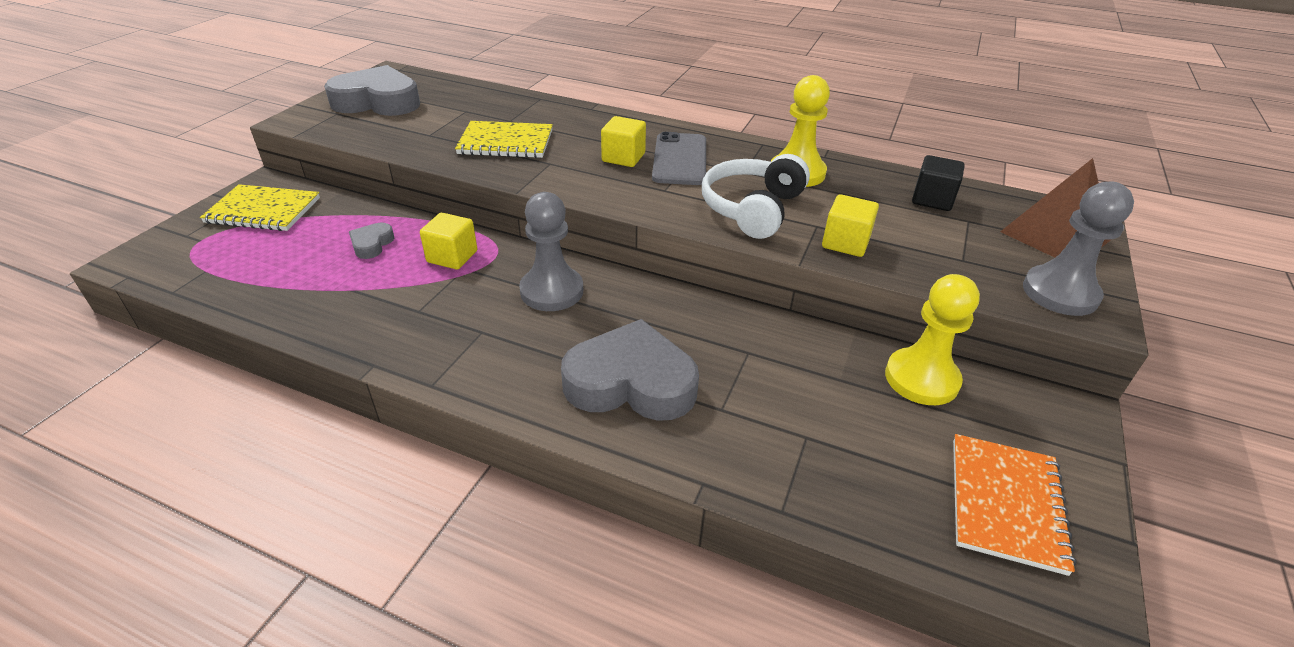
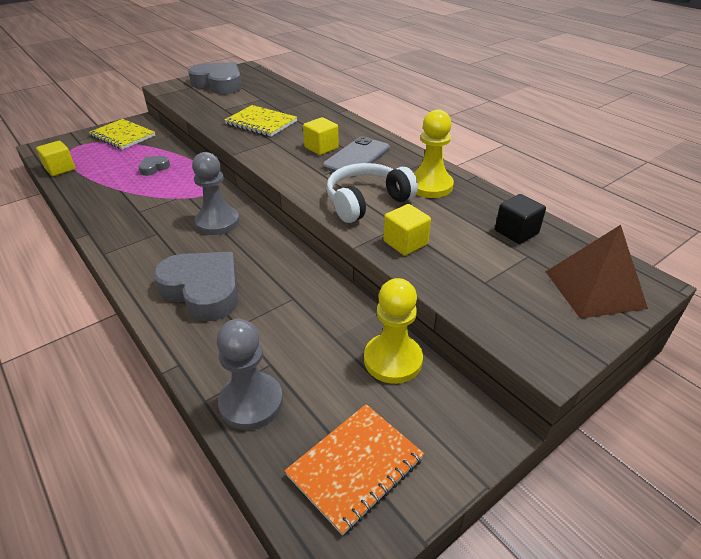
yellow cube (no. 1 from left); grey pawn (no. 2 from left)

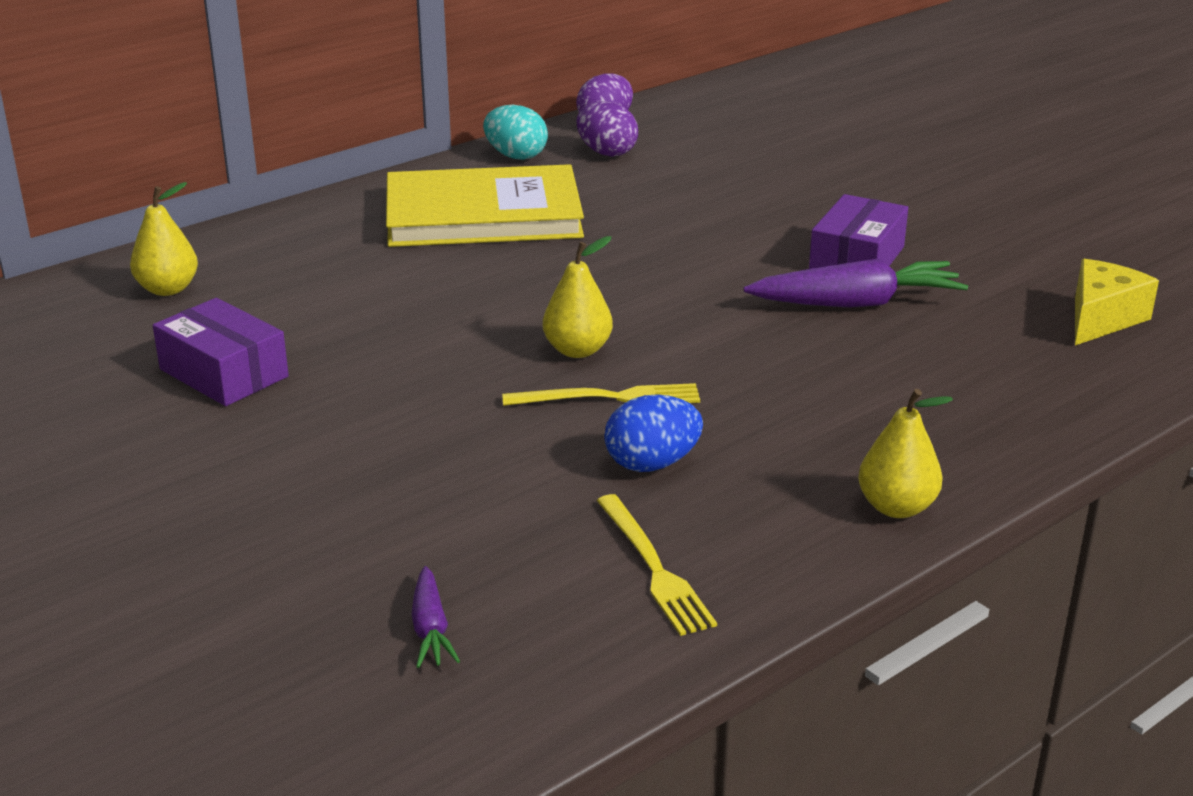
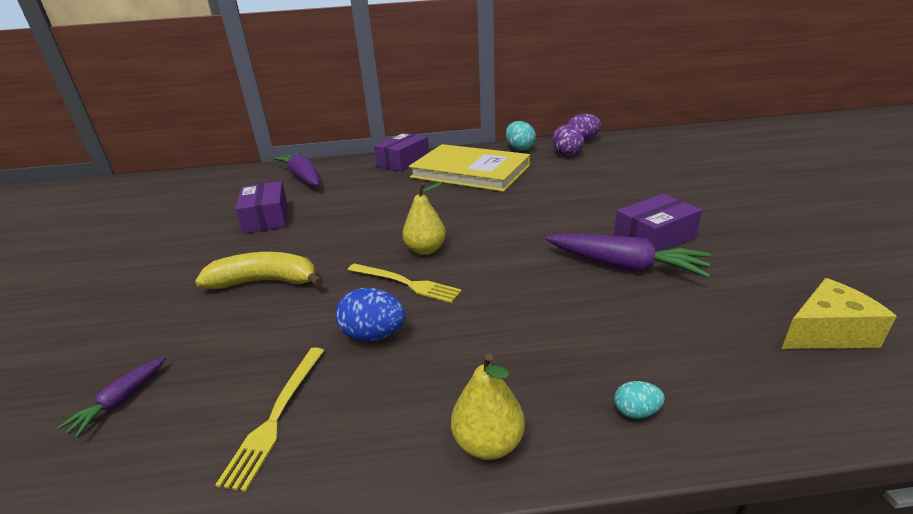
yellow banana; purple box (no. 2 from left); turquoise egg (no. 2 from left); purple carrot (no. 2 from left)

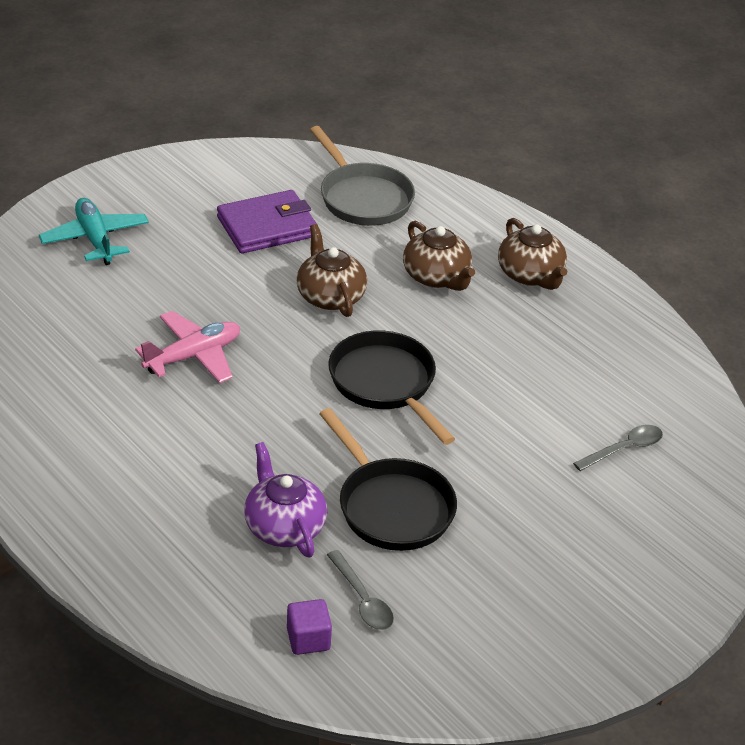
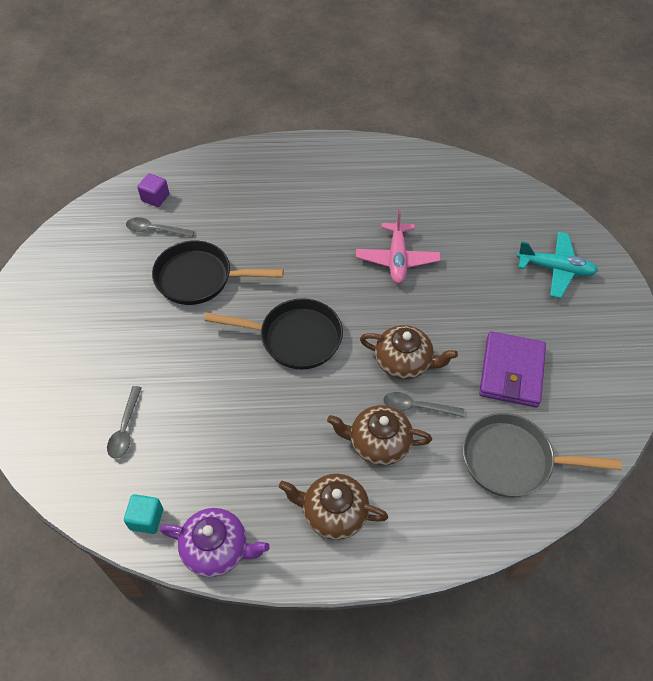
turquoise cube; grey spoon (no. 3 from left); purple teapot

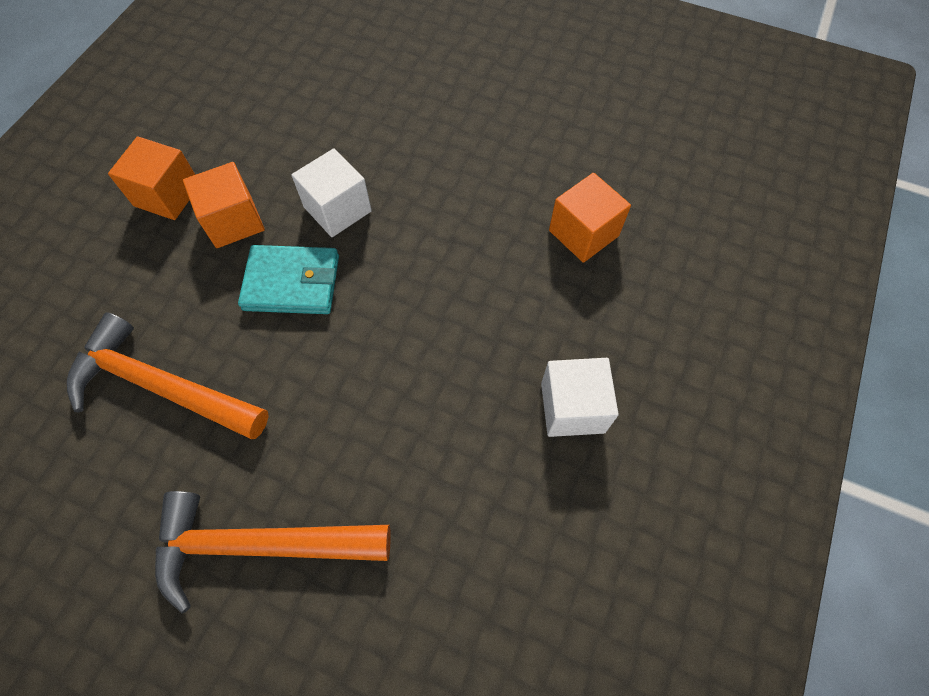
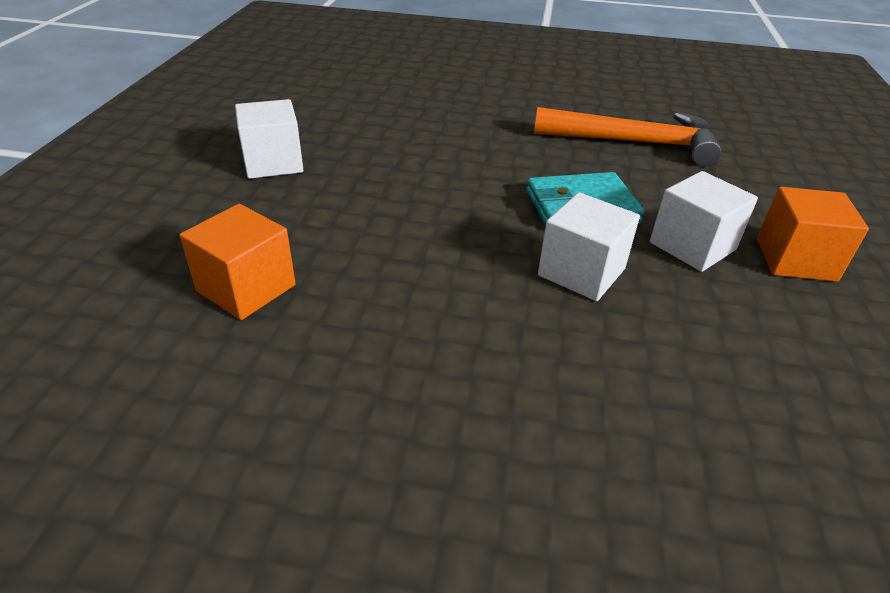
orange hammer (no. 2 from left in the first image); white cube (no. 3 from left)

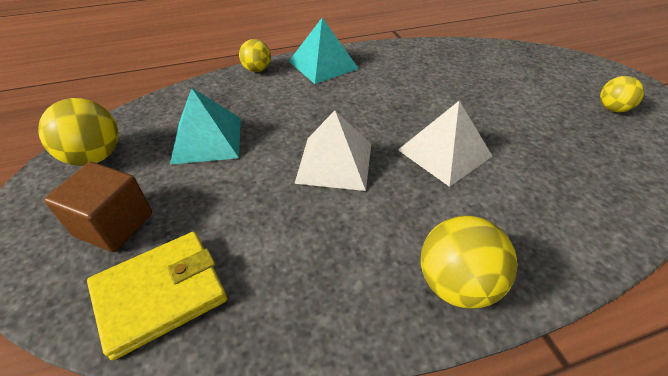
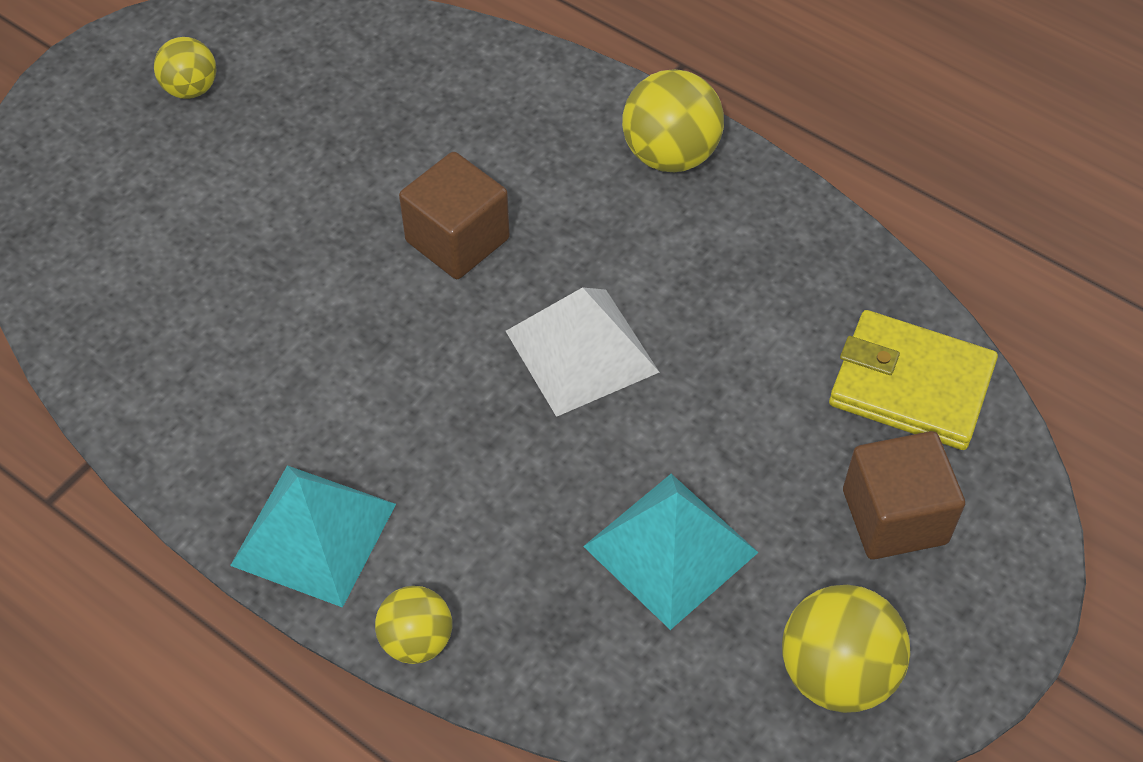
brown cube (no. 1 from left)

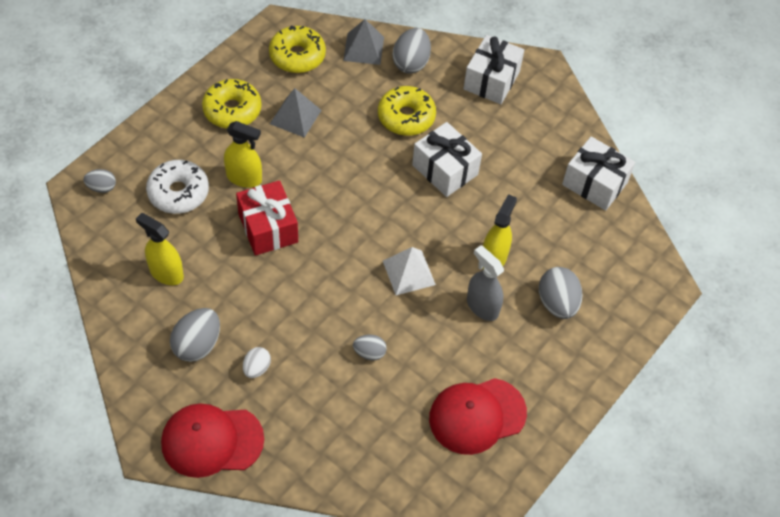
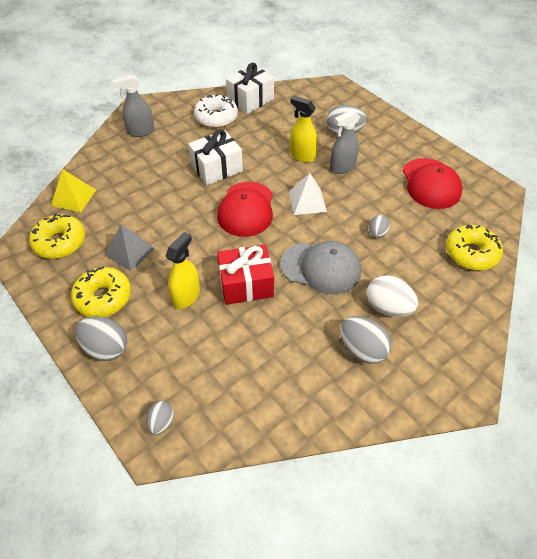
yellow spray bottle (no. 1 from left in the first image); grey cap; white donut; red cap (no. 1 from left); yellow donut (no. 3 from left); grey egg (no. 1 from left); grey spray bottle (no. 1 from left); yellow pyramid; white egg

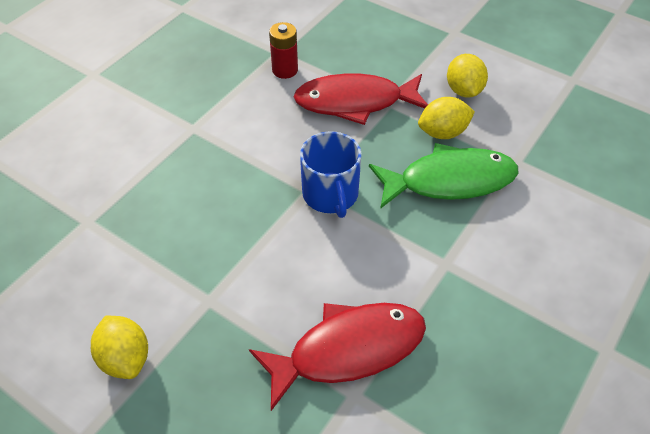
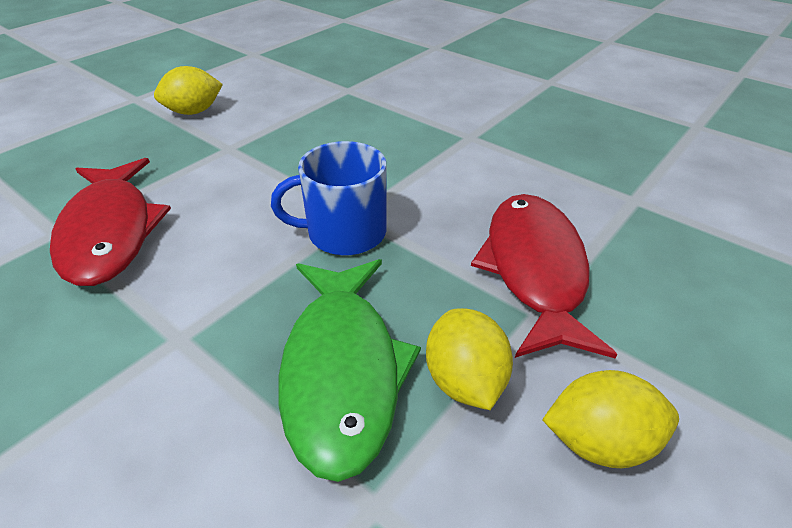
red battery

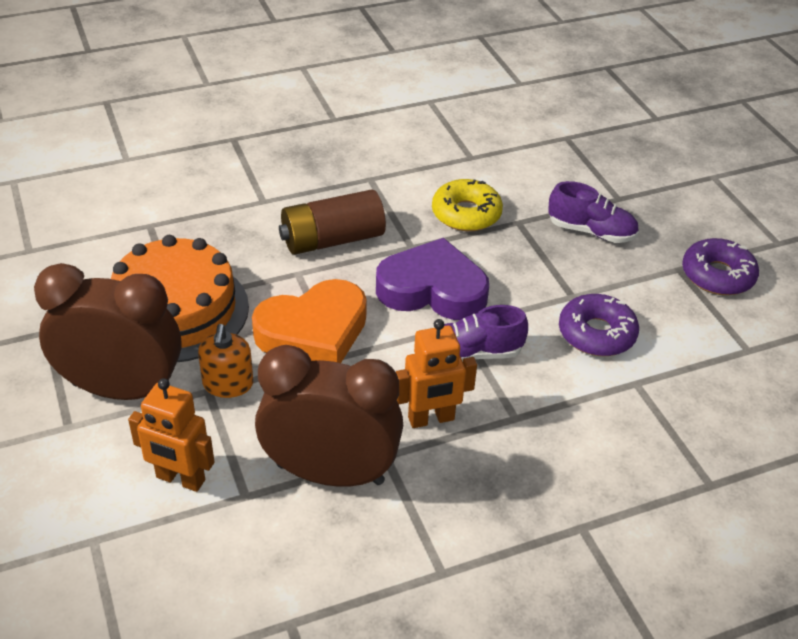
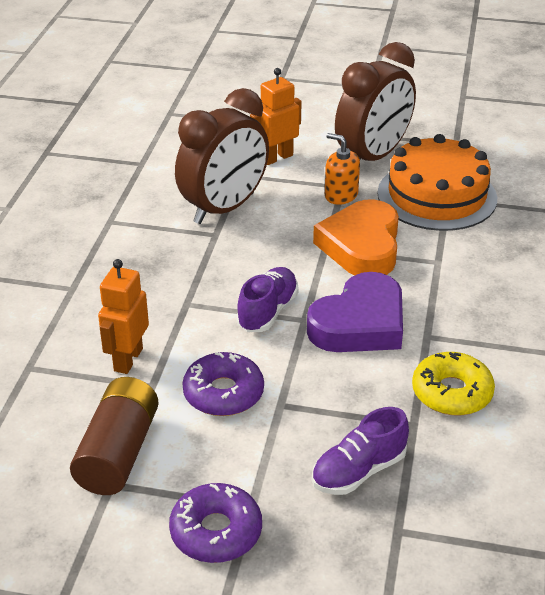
brown battery; orange robot (no. 1 from left)

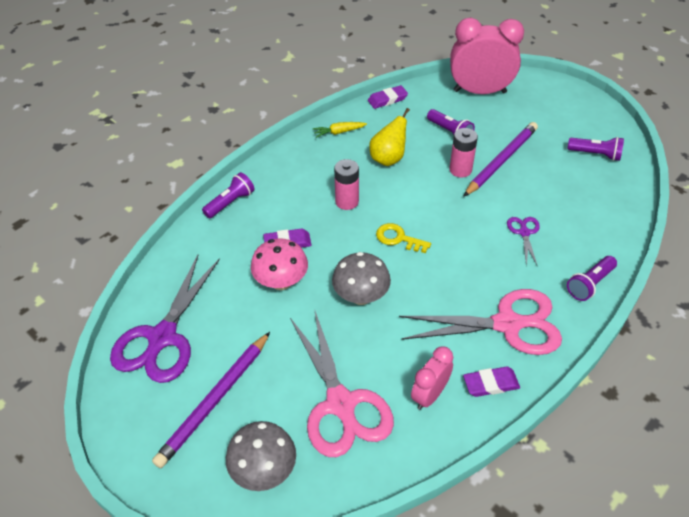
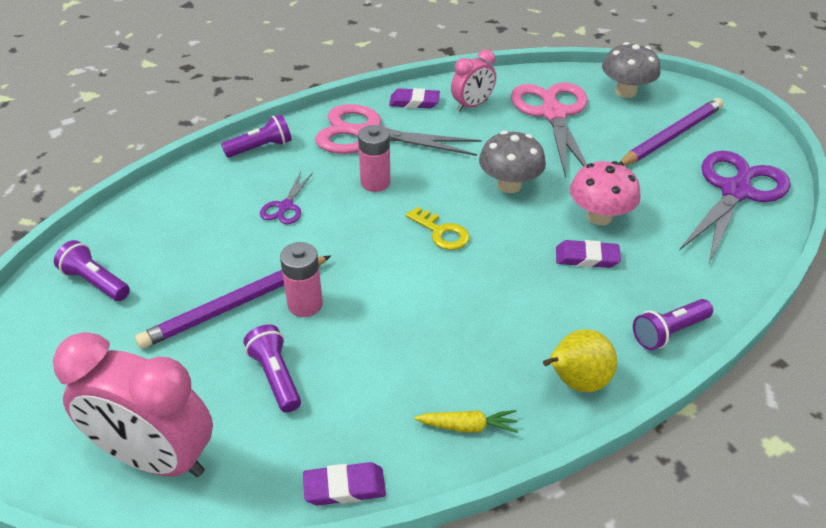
pink battery (no. 2 from left); yellow pear

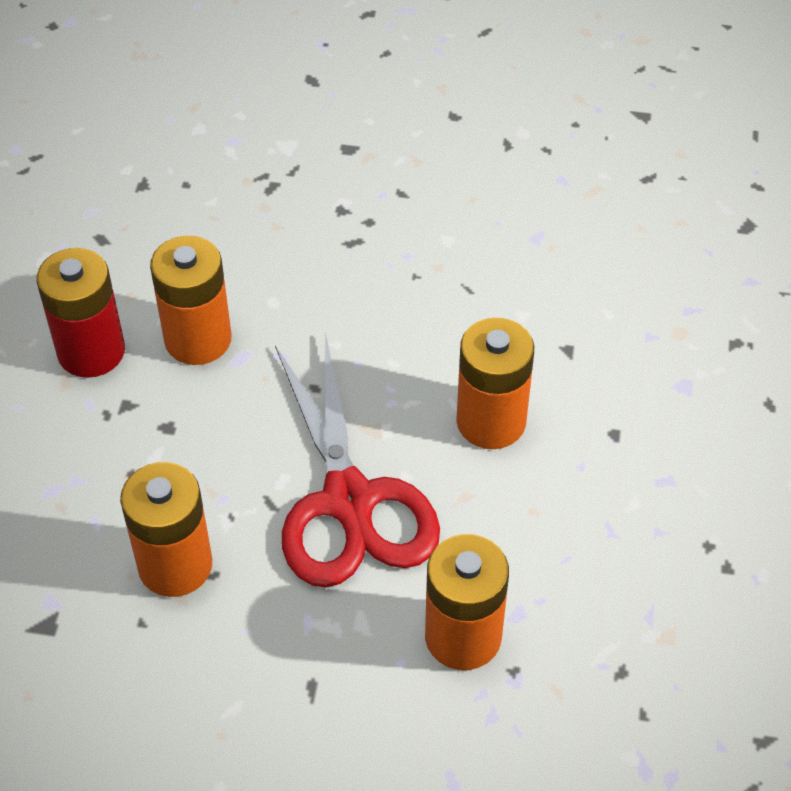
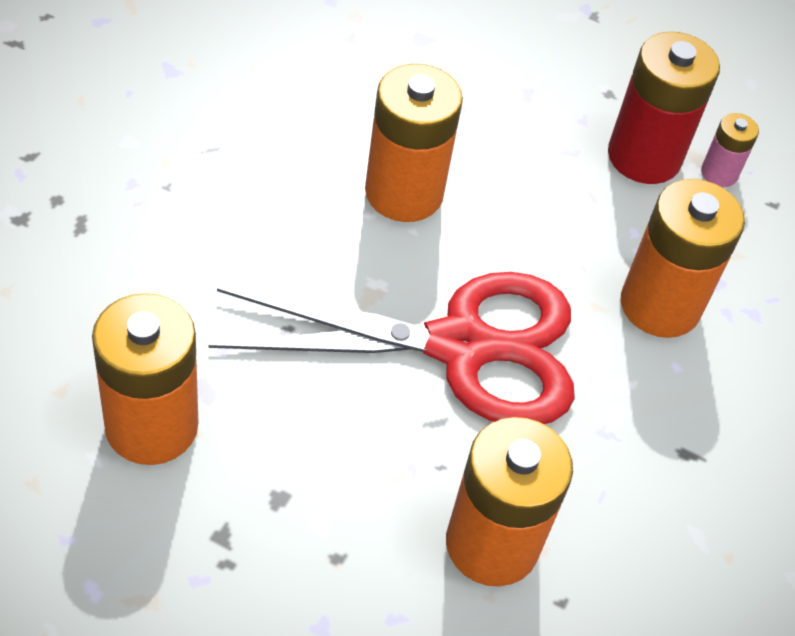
pink battery; red battery

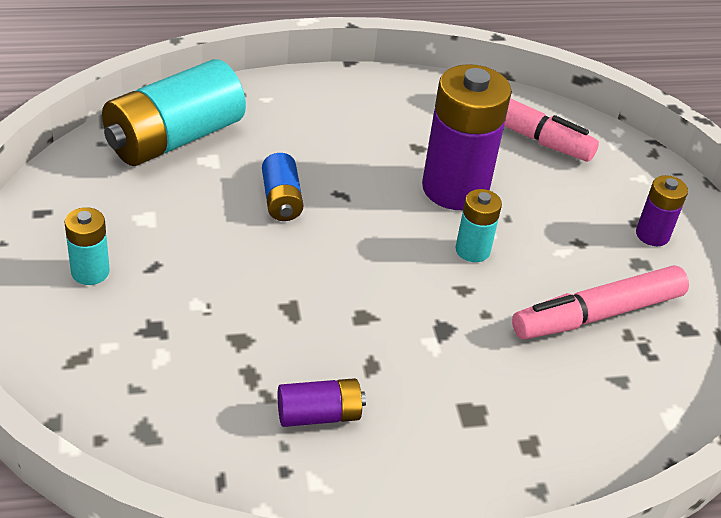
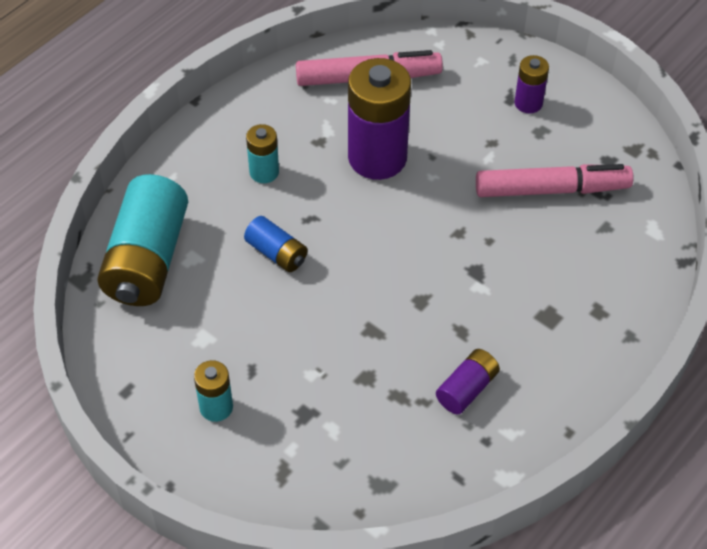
turquoise battery (no. 3 from left); pink marker (no. 2 from left)

